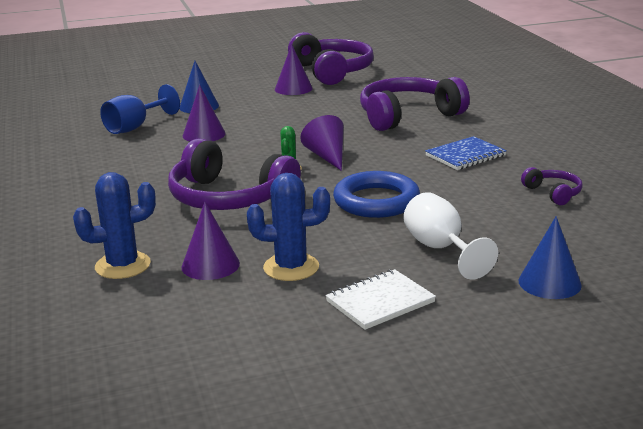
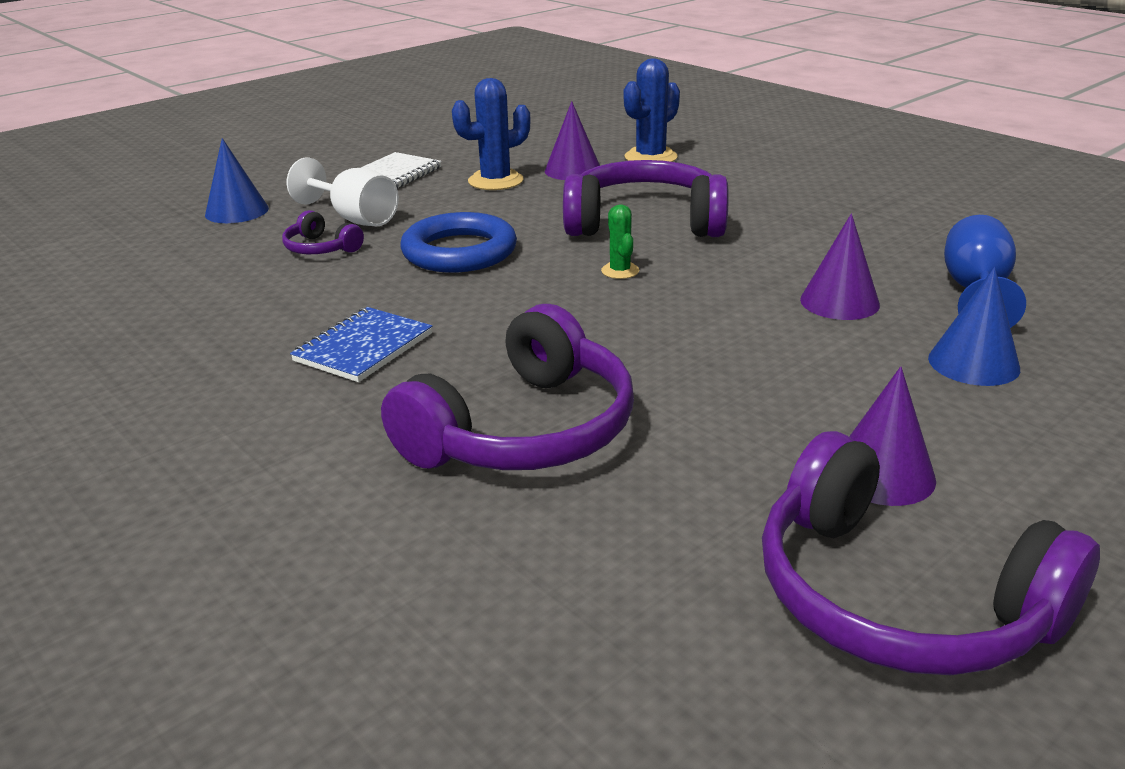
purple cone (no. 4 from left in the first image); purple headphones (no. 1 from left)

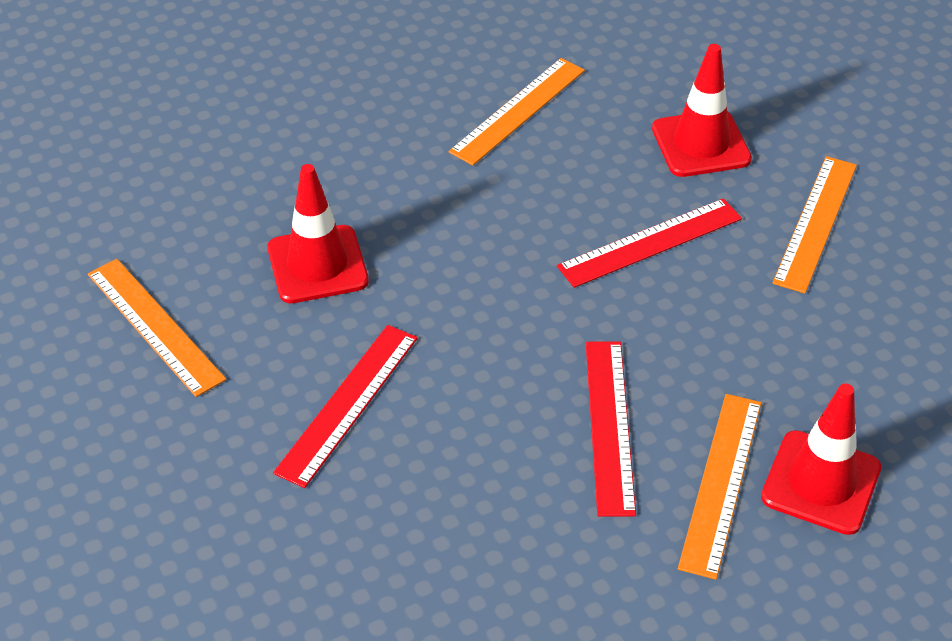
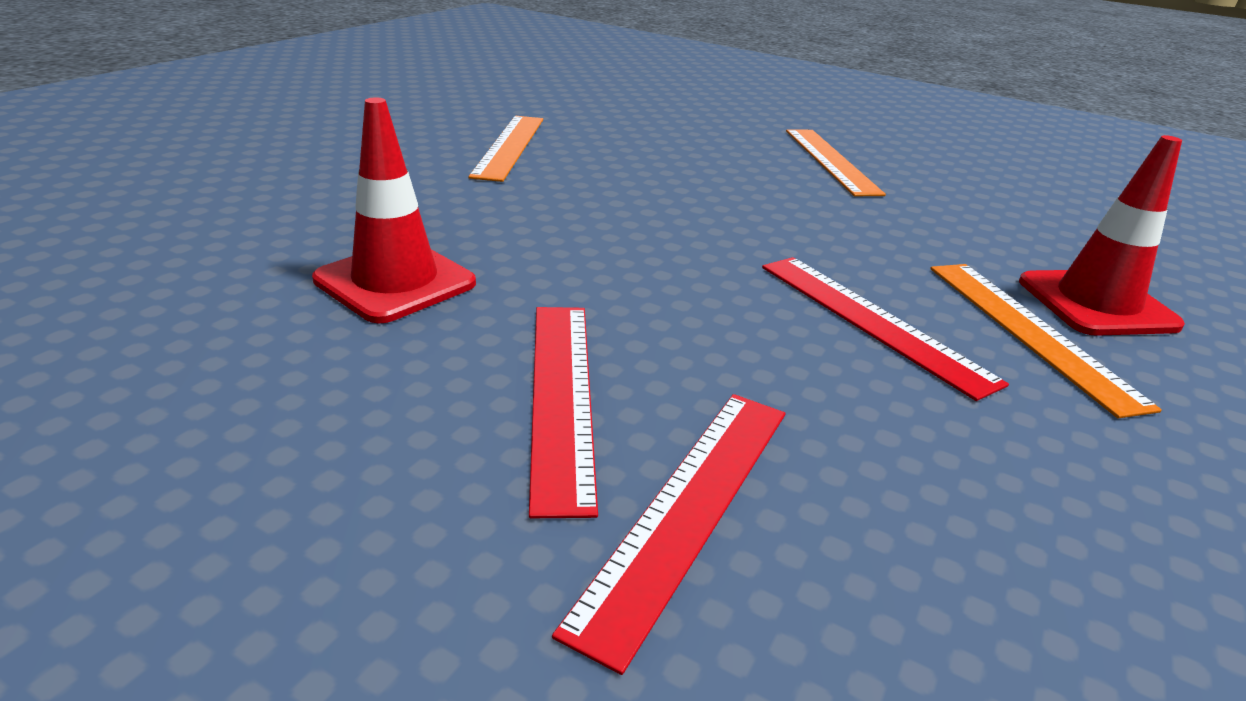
orange ruler (no. 1 from left in the first image); red traffic cone (no. 2 from left in the first image); red ruler (no. 2 from left)

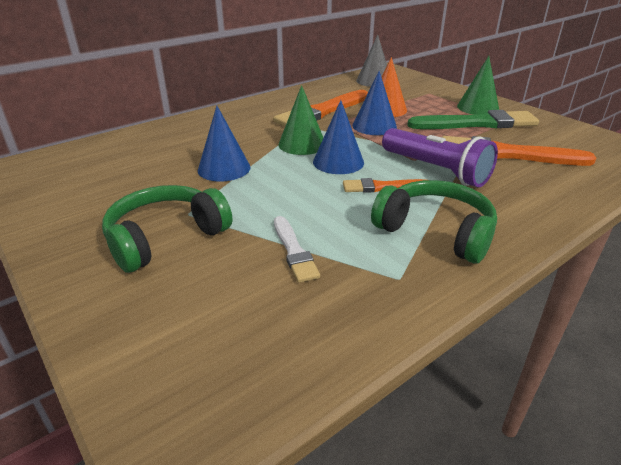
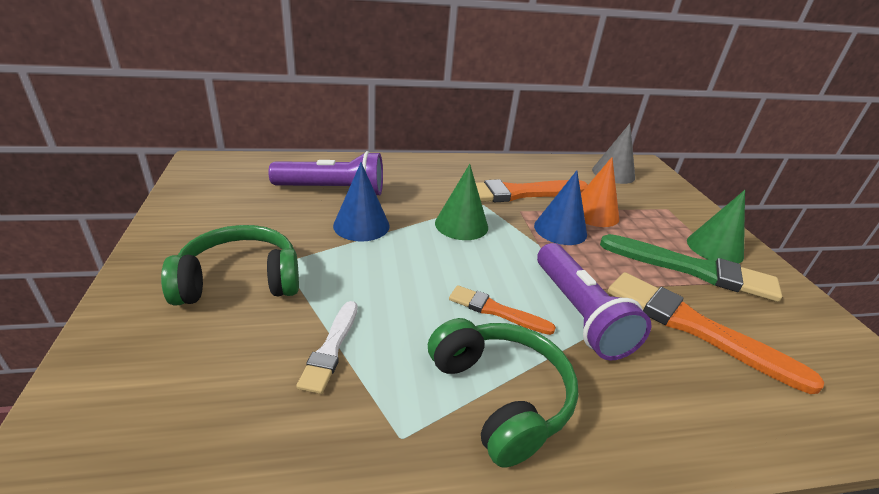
blue cone (no. 2 from left in the first image); purple flashlight (no. 1 from left)

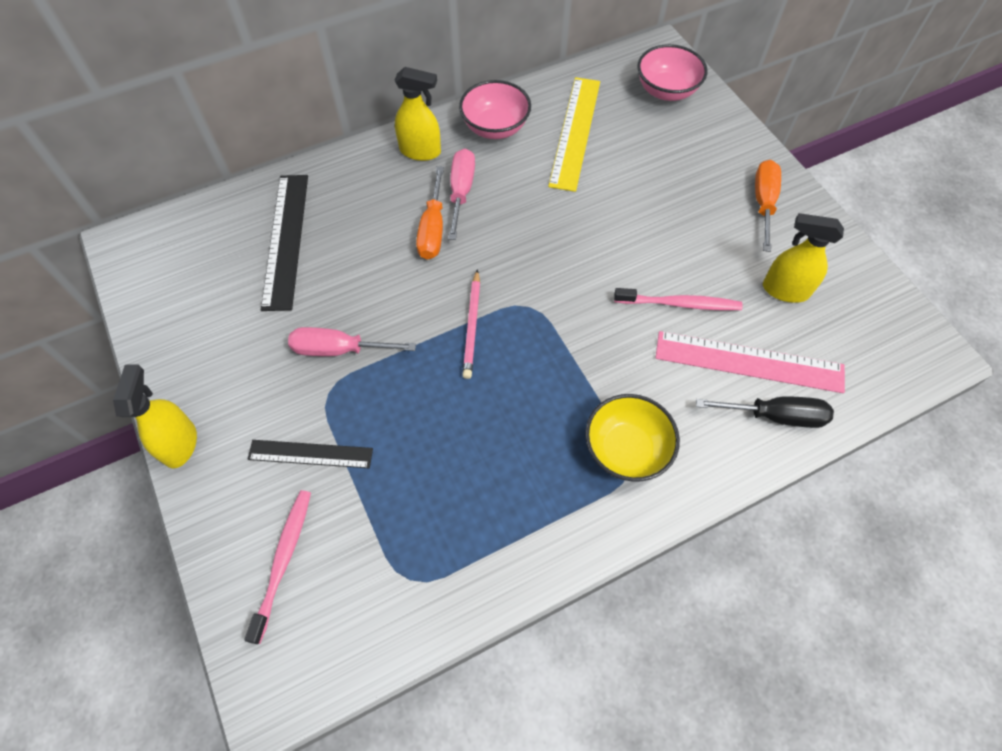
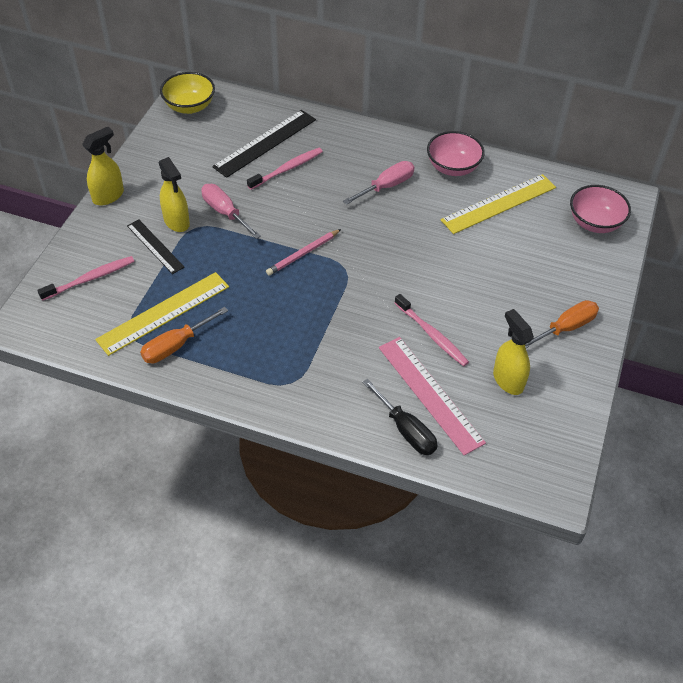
yellow ruler (no. 1 from left); pink toothbrush (no. 2 from left); yellow spray bottle (no. 2 from left); orange screwdriver (no. 1 from left); yellow bowl

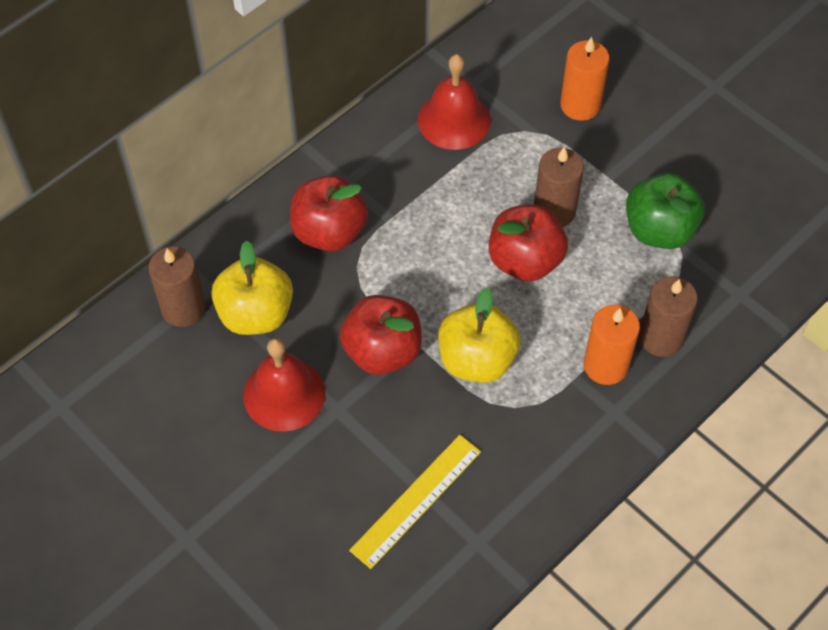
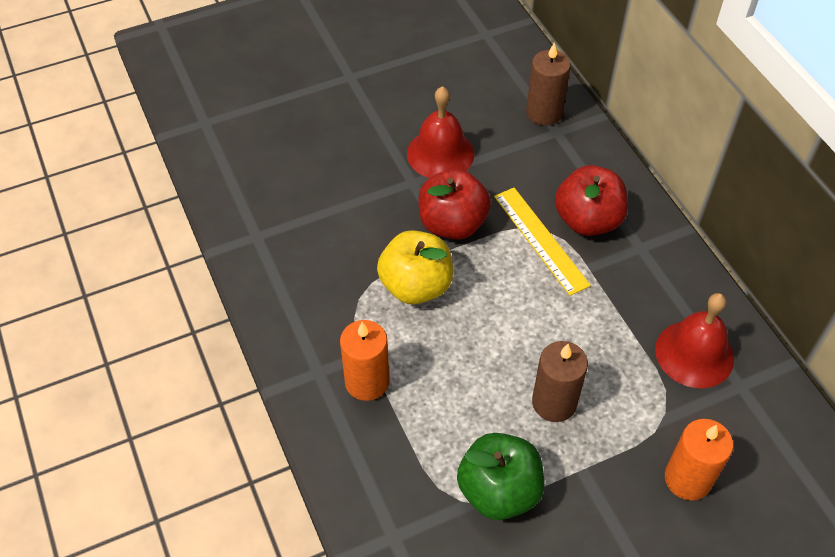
yellow apple (no. 1 from left in the first image); red apple (no. 3 from left in the first image); brown candle (no. 3 from left in the first image); yellow ruler

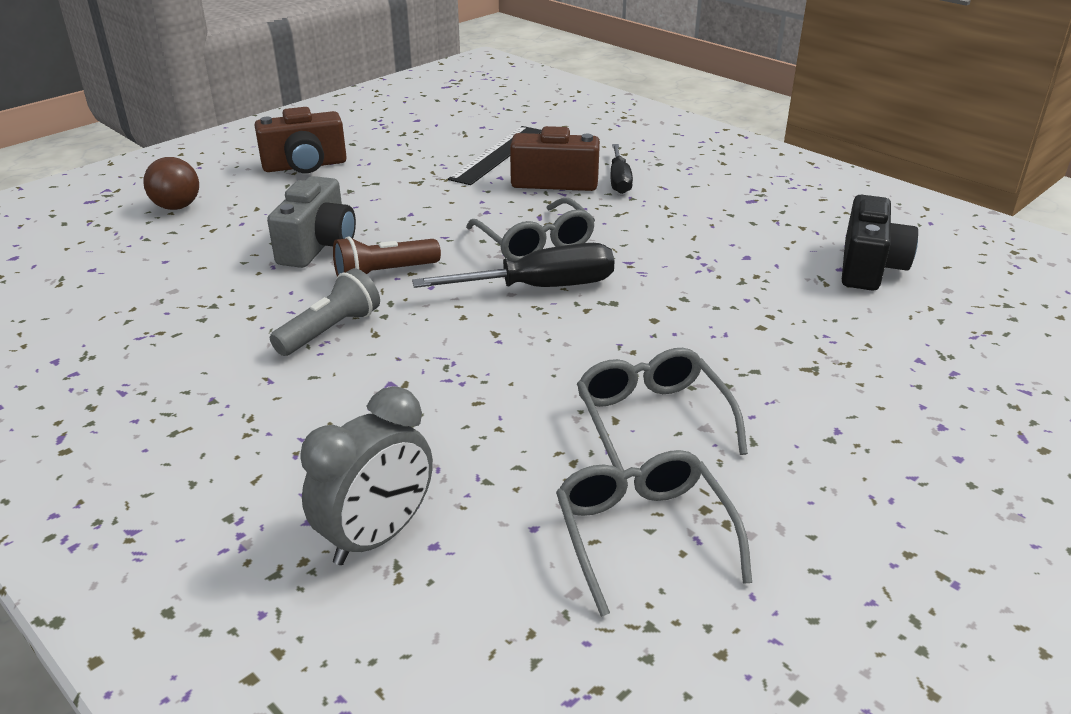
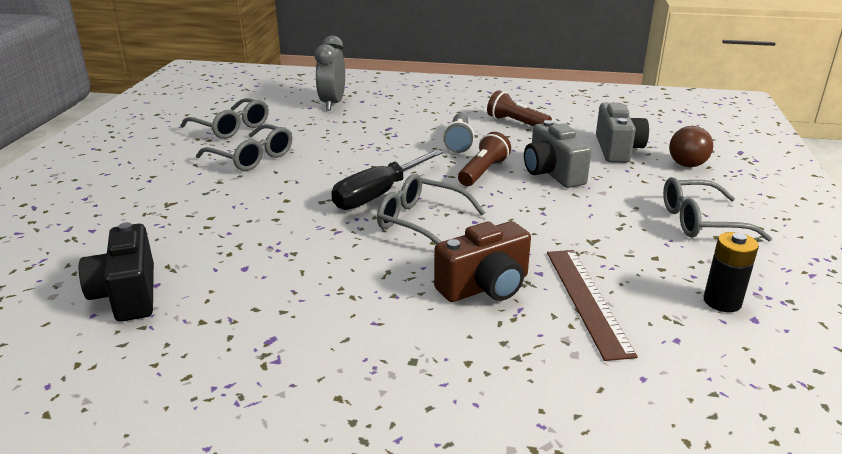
black screwdriver (no. 2 from left in the first image); brown flashlight (no. 2 from left); grey camera (no. 2 from left); black battery; grey glasses (no. 4 from left); brown ruler

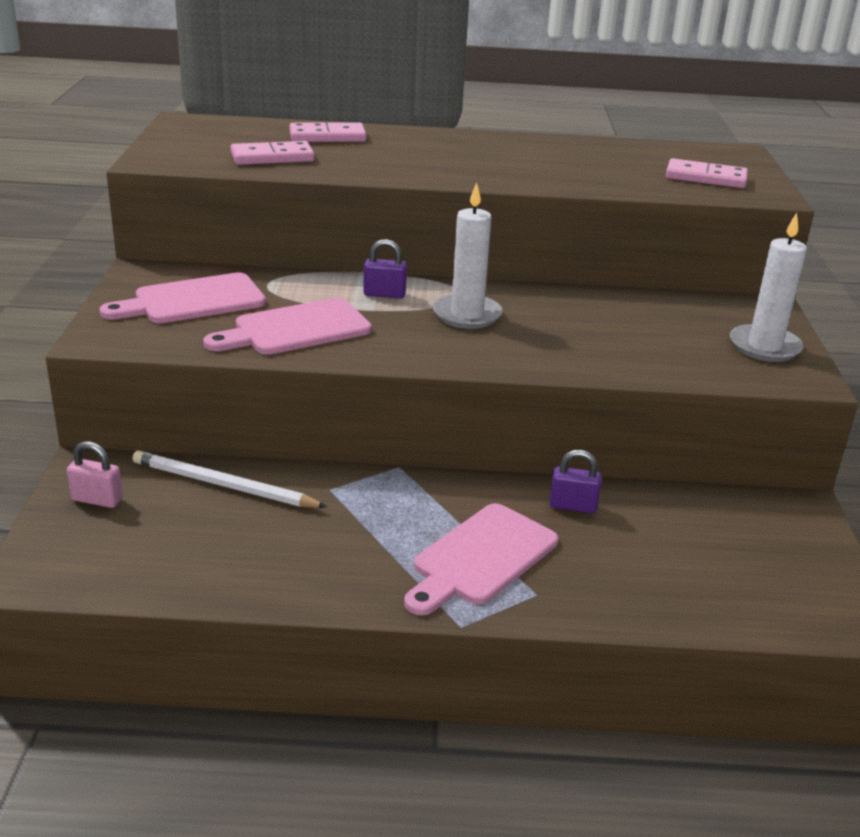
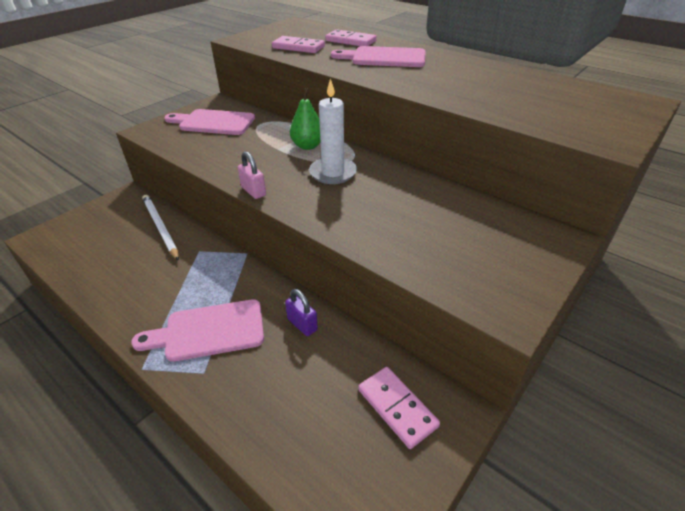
white candle (no. 2 from left in the first image); pink padlock; pink cutting board (no. 3 from left); pink domino (no. 3 from left); green pear

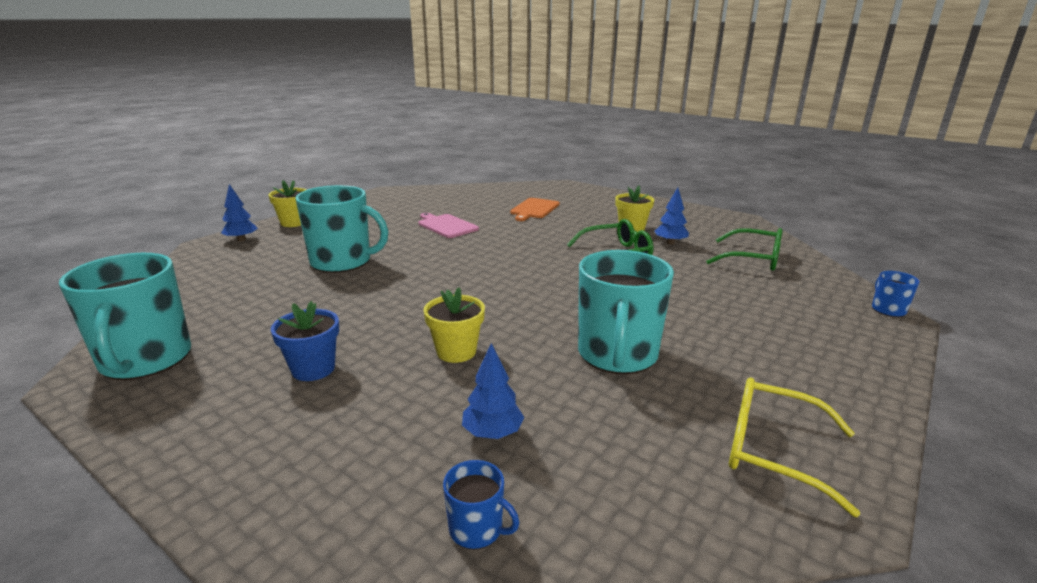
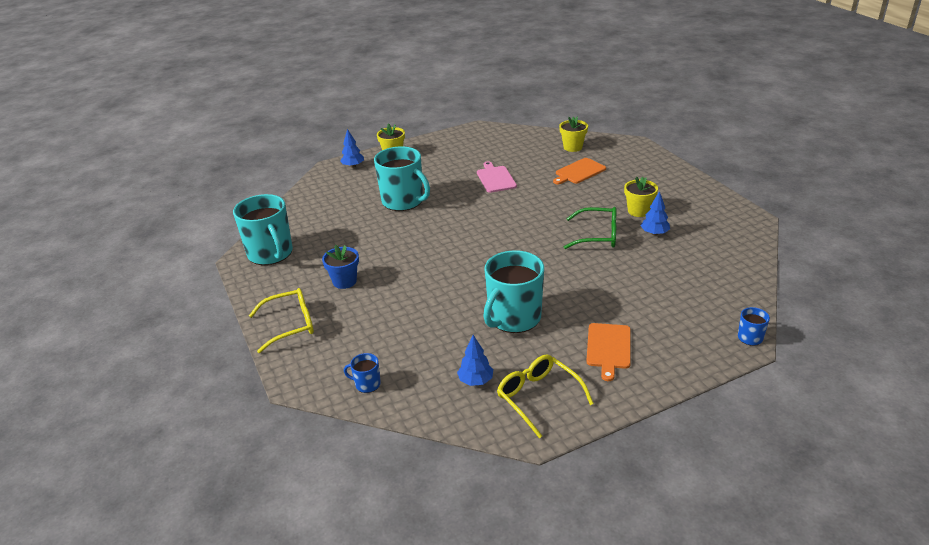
green glasses (no. 2 from left in the first image); yellow glasses (no. 1 from left); orange cutting board (no. 2 from left); yellow flower pot (no. 2 from left); blue tree (no. 2 from left); turquoise mug (no. 1 from left); blue mug (no. 1 from left)

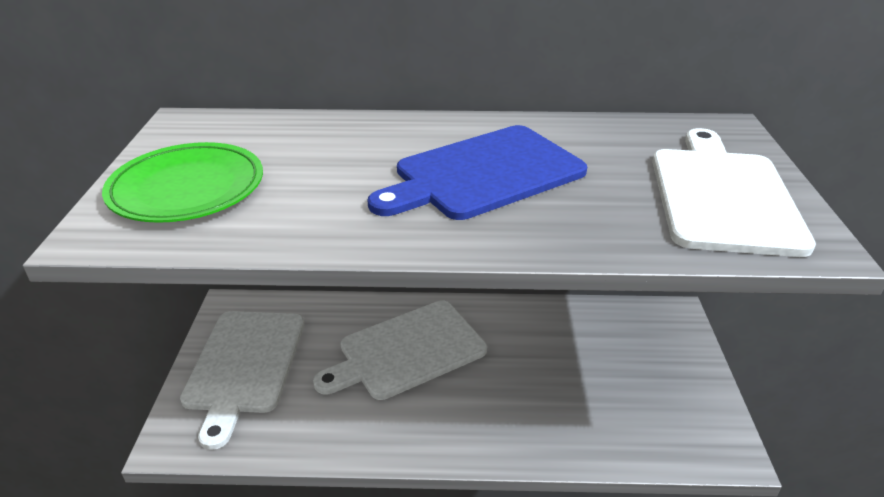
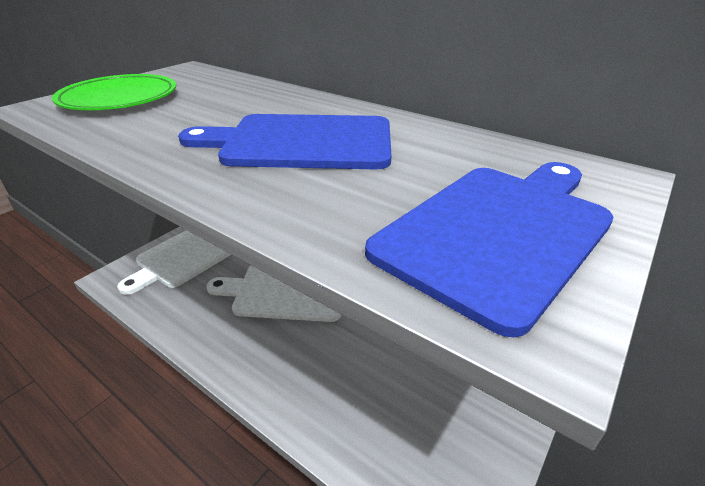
blue cutting board (no. 2 from left)

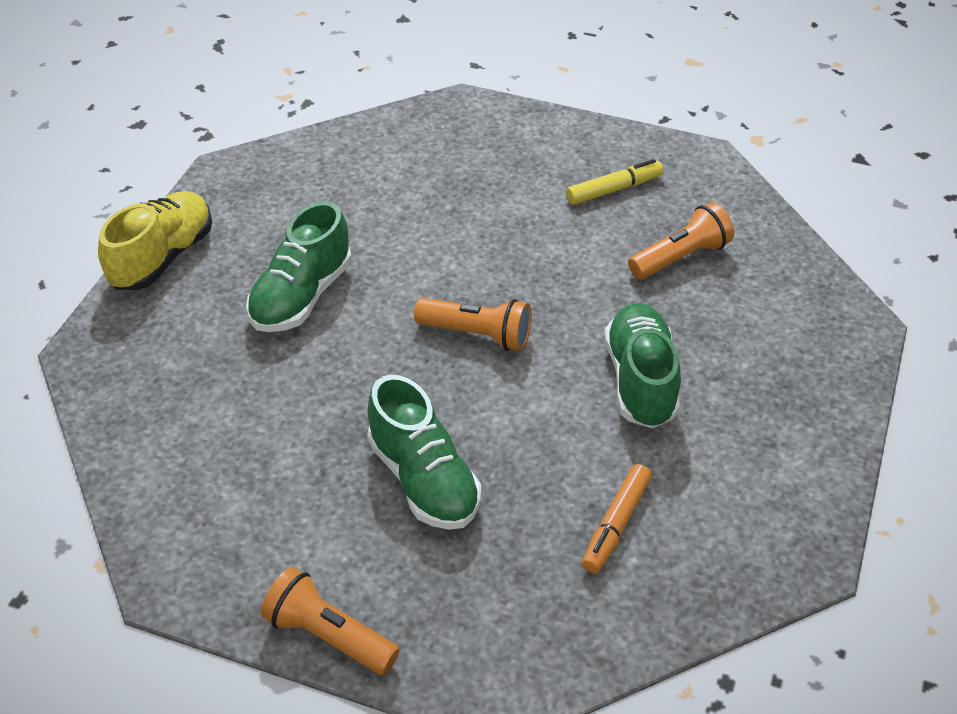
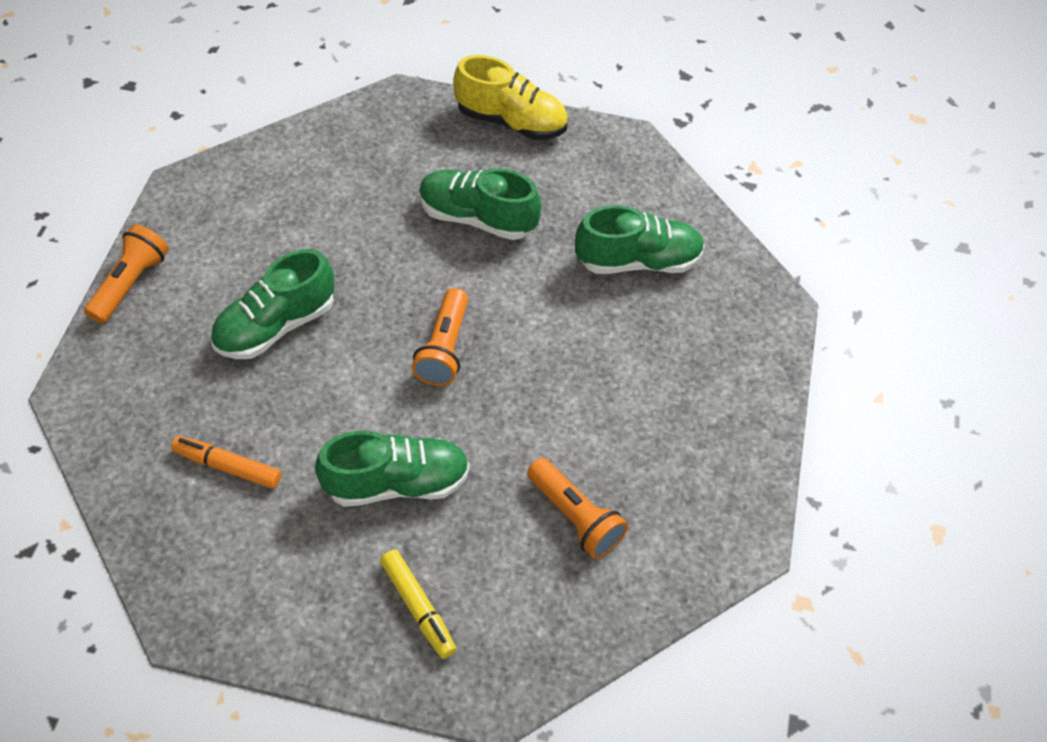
green shoe (no. 4 from left); yellow marker

